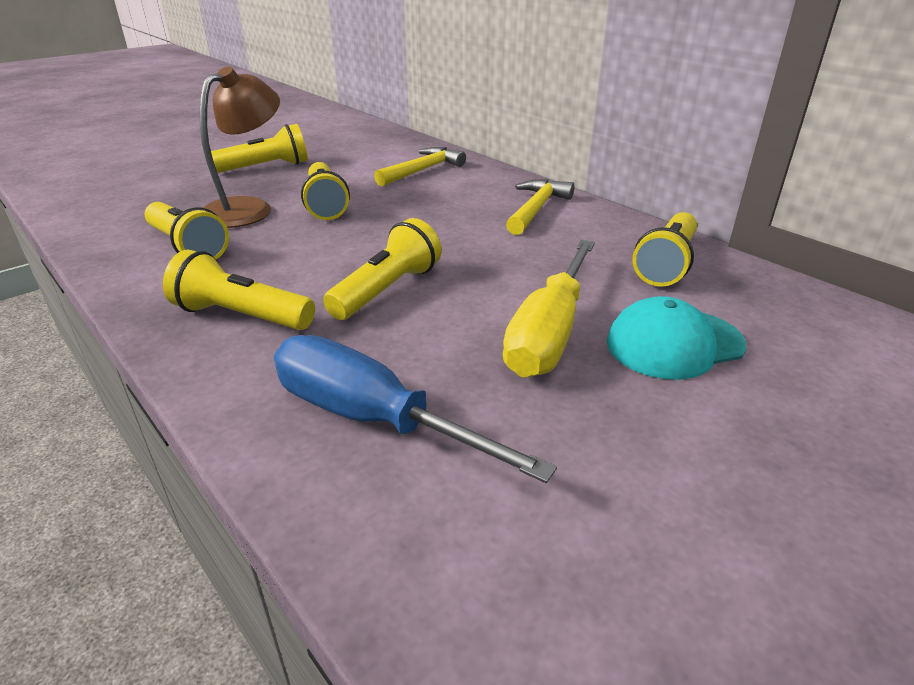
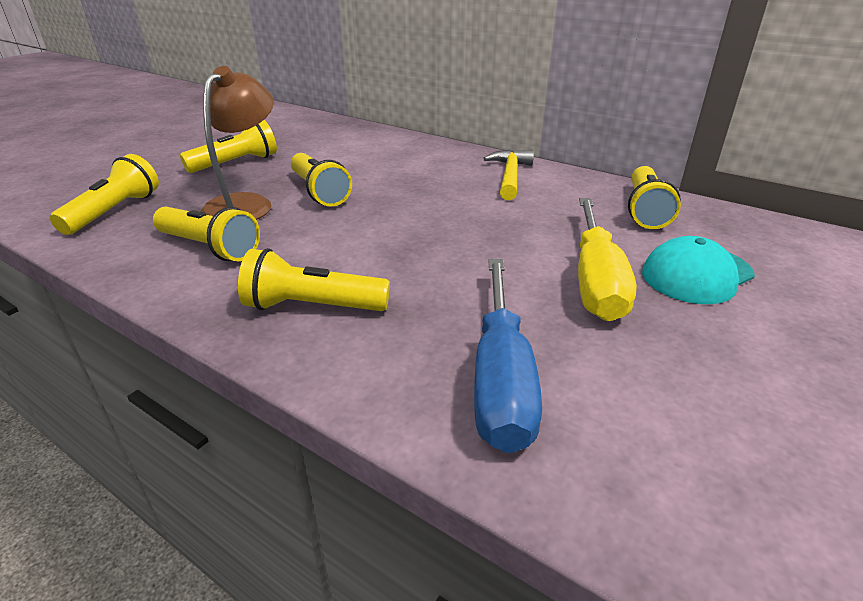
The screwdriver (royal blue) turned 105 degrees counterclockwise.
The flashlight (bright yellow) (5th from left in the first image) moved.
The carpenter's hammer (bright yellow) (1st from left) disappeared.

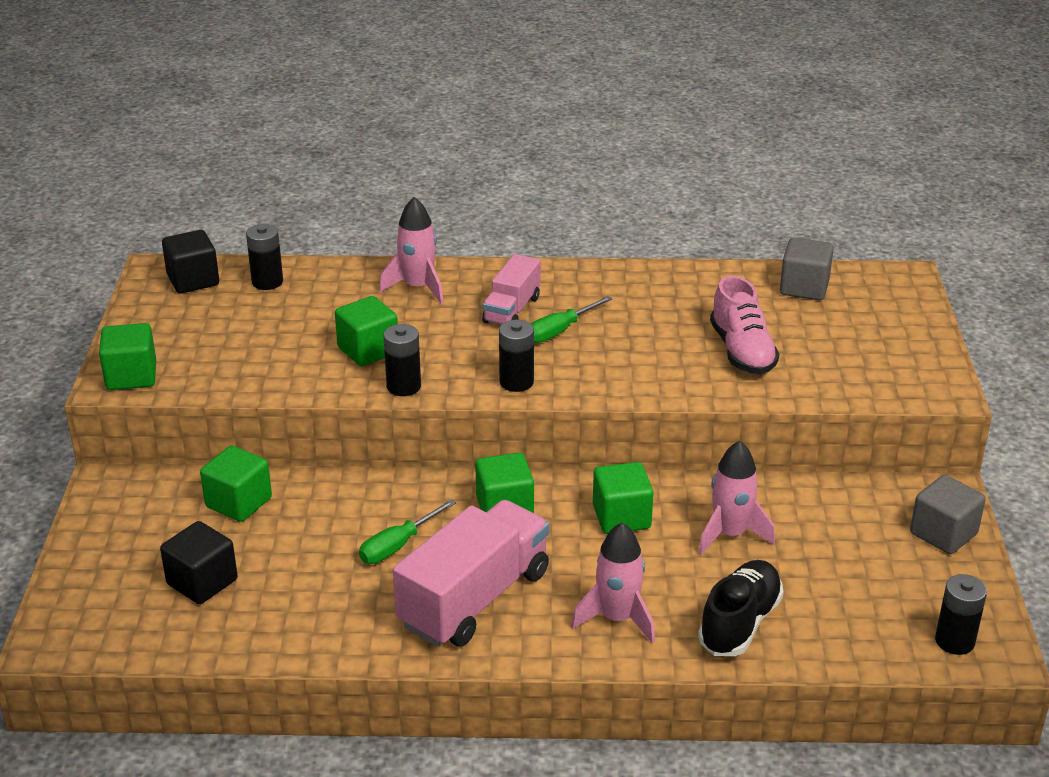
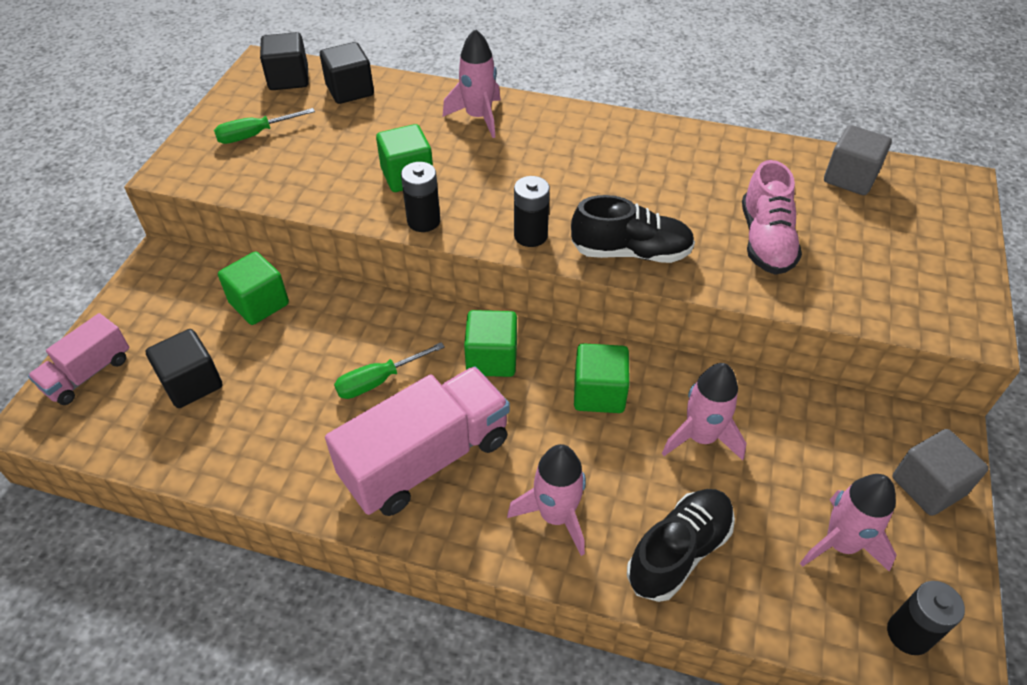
The block (emerald) (1st from left) disappeared.
The AA battery (black) (1st from left) was replaced by the block (black) (3rd from left).
The toy truck (pink) (2nd from left in the first image) moved.
The screwdriver (emerald) (2nd from left in the first image) moved.
The lace-up shoe (black) (1st from left) appeared.
The spaceship (pink) (4th from left) appeared.

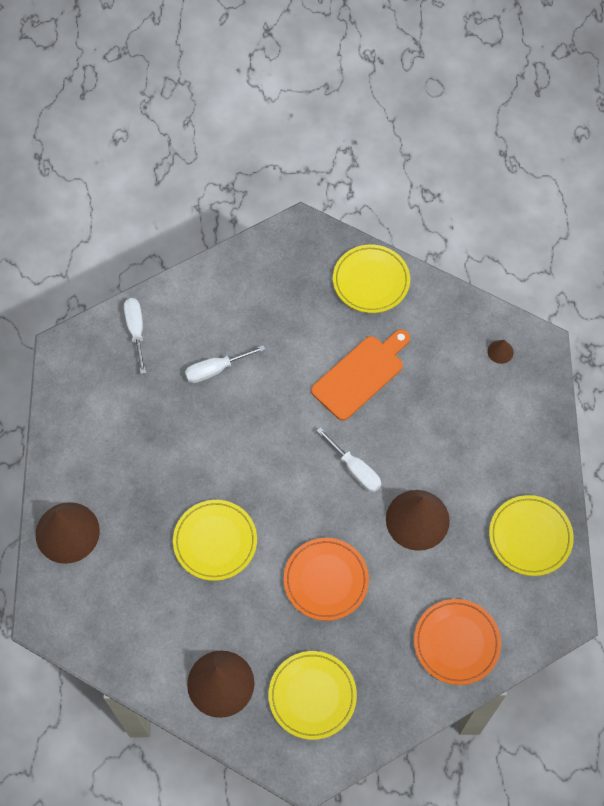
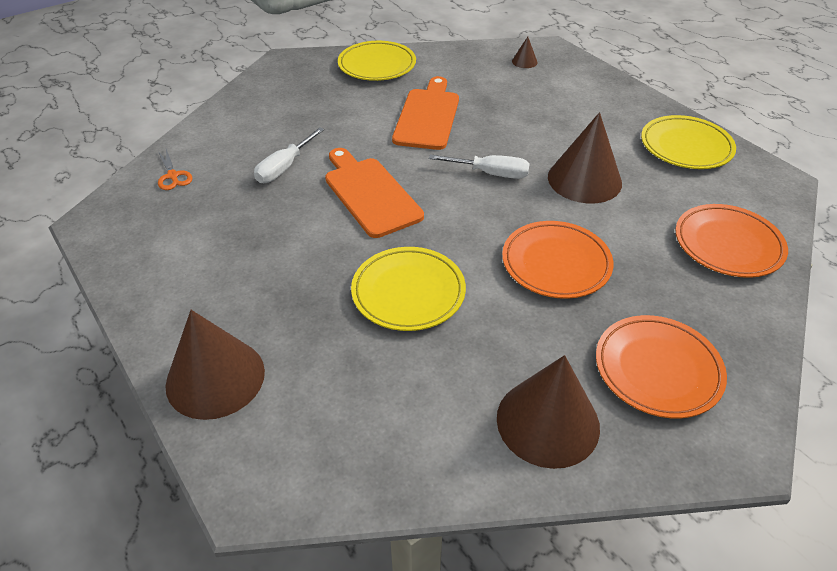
The screwdriver (white) (1st from left) was replaced by the scissors (bright orange).
The plate (bright yellow) (2nd from left) became the plate (bright orange) (2nd from left).
The chopping board (bright orange) (1st from left) appeared.

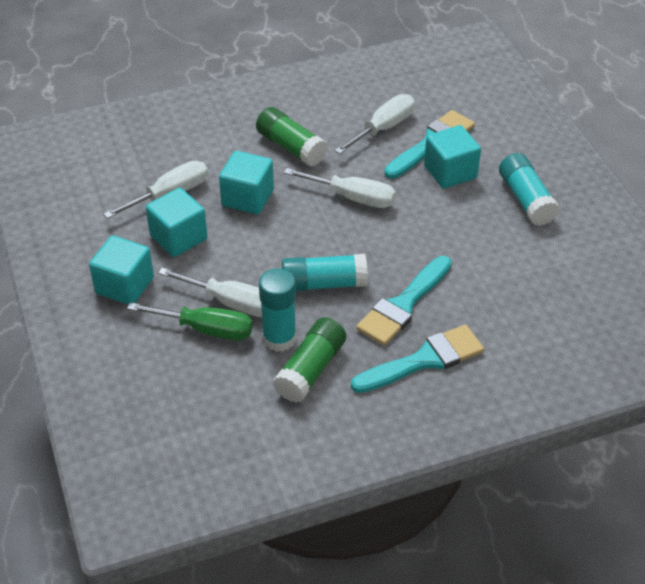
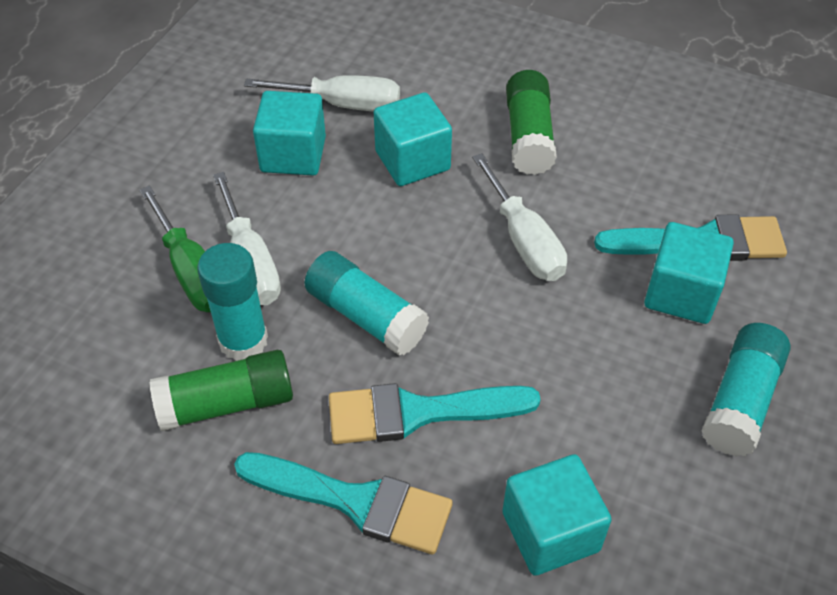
The block (teal) (1st from left in the first image) moved.
The screwdriver (white) (4th from left) disappeared.

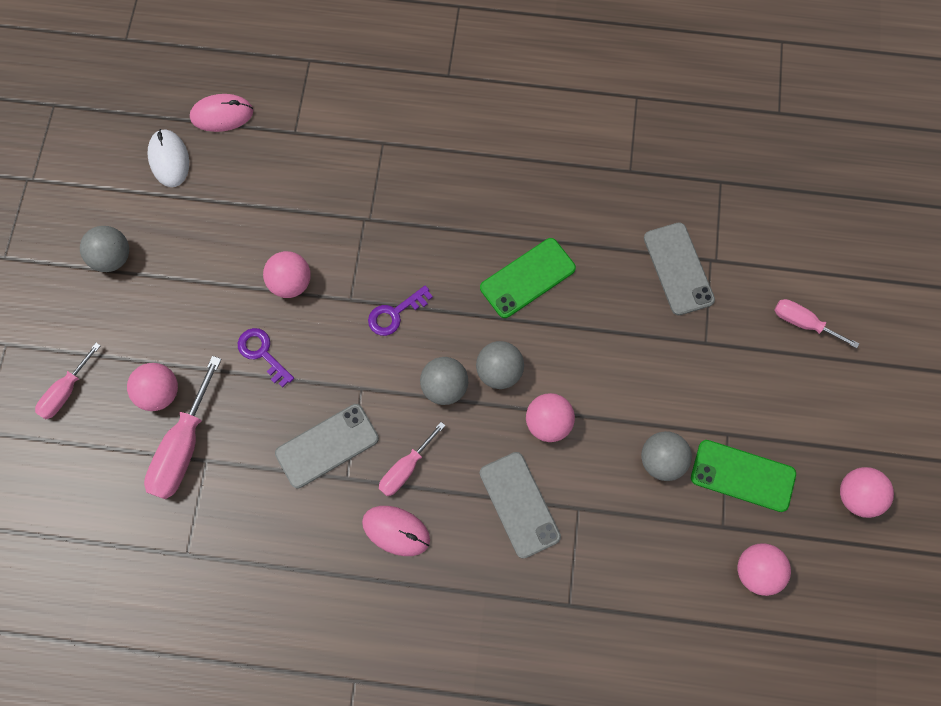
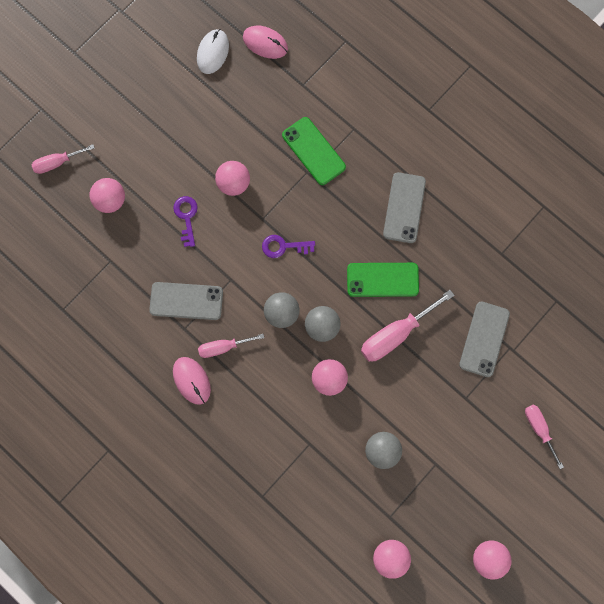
The ball (gray) (1st from left) disappeared.
The screwdriver (pink) (2nd from left in the first image) moved.
The phone (gray) (2nd from left) moved.
The phone (emerald) (2nd from left in the first image) moved.

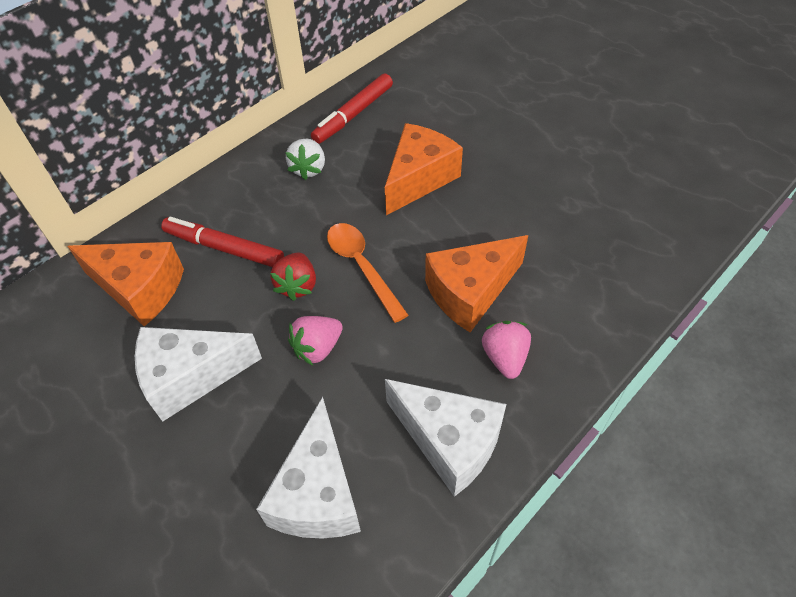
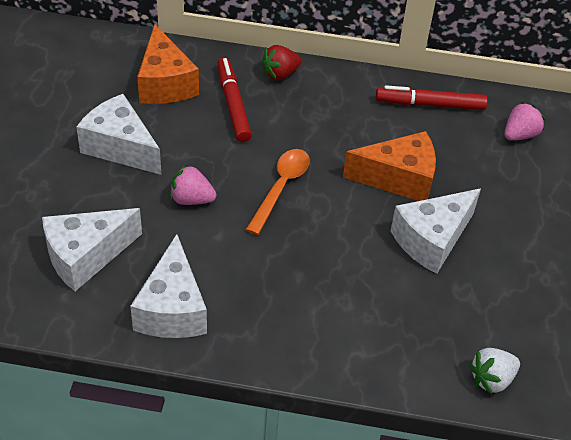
The strawberry (red) moved.
The strawberry (white) moved.
The cheese (bright orange) (3rd from left) disappeared.
The strawberry (pink) (2nd from left) moved.
The cheese (white) (4th from left) appeared.

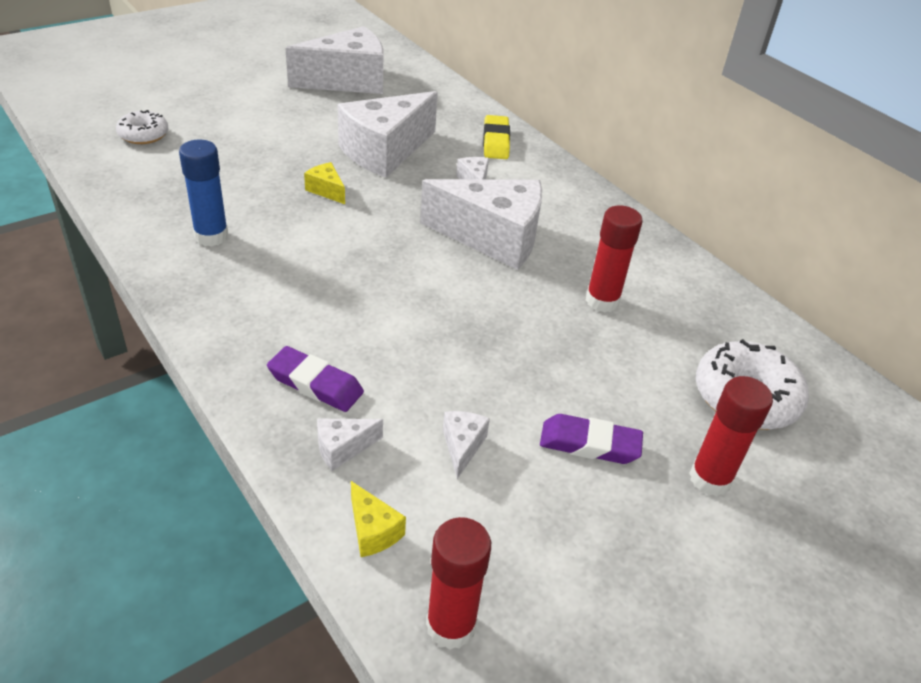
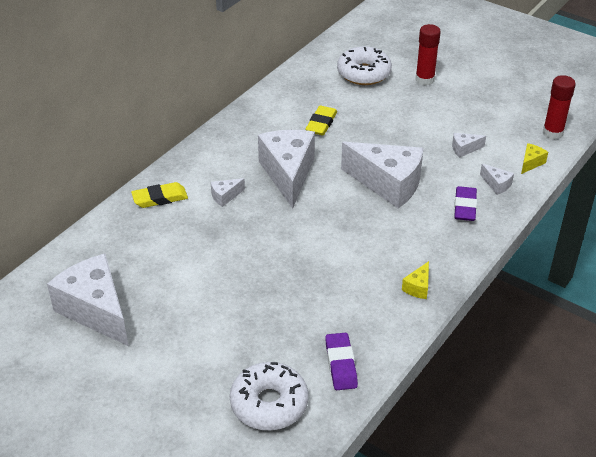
The donut (white) (1st from left) changed to 1.66 times the size.
The glue (royal blue) disappeared.
The cheese (bright yellow) (1st from left) moved.
The cheese (white) (3rd from left in the first image) moved.
The eraser (violet) (2nd from left in the first image) moved.
The glue (red) (2nd from left) was replaced by the eraser (bright yellow) (2nd from left).

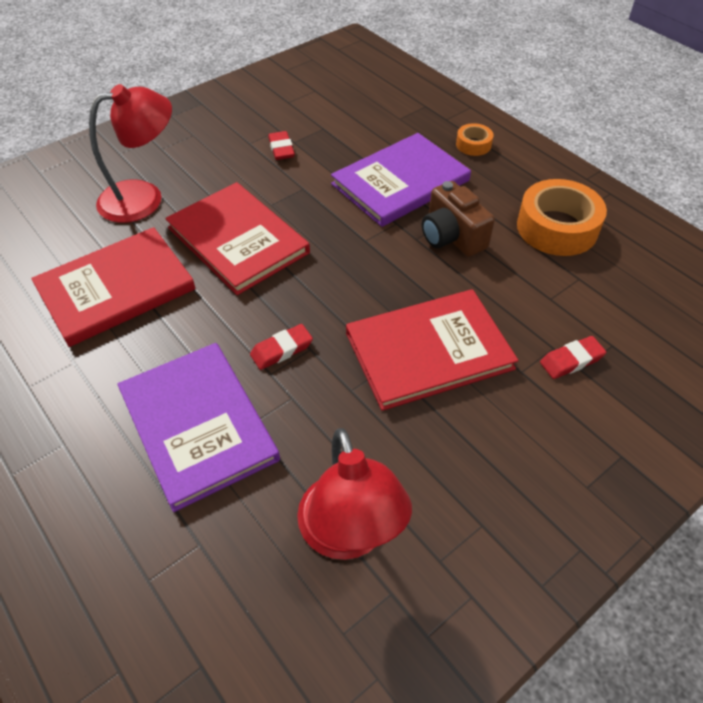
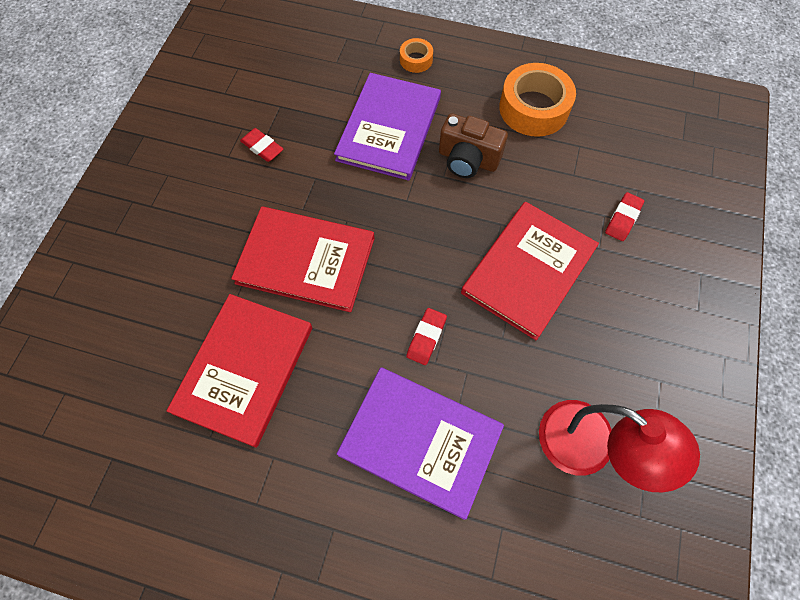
The desk lamp (red) (1st from left) disappeared.

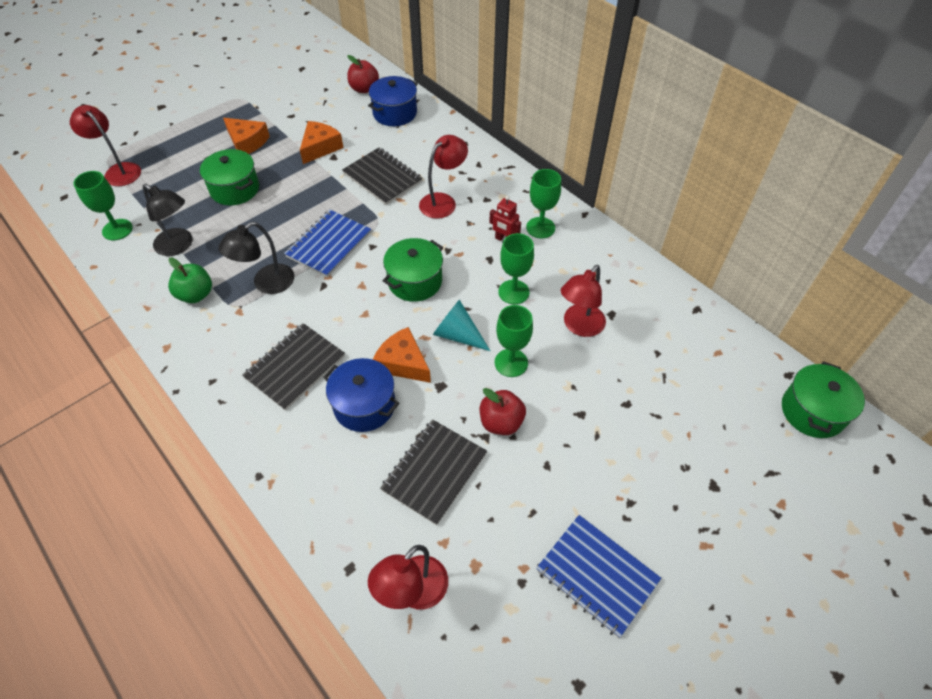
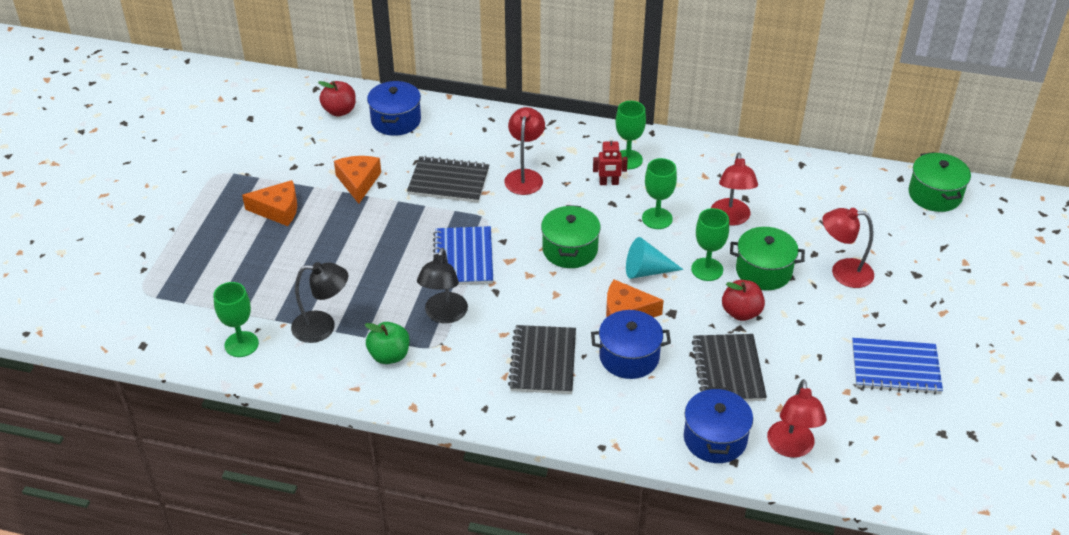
The desk lamp (red) (1st from left in the first image) moved.
The stockpot (emerald) (1st from left in the first image) moved.
The stockpot (royal blue) (3rd from left) appeared.

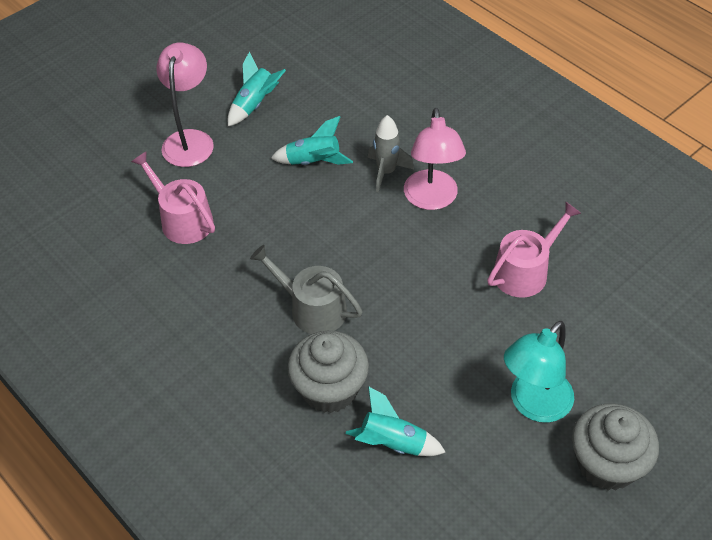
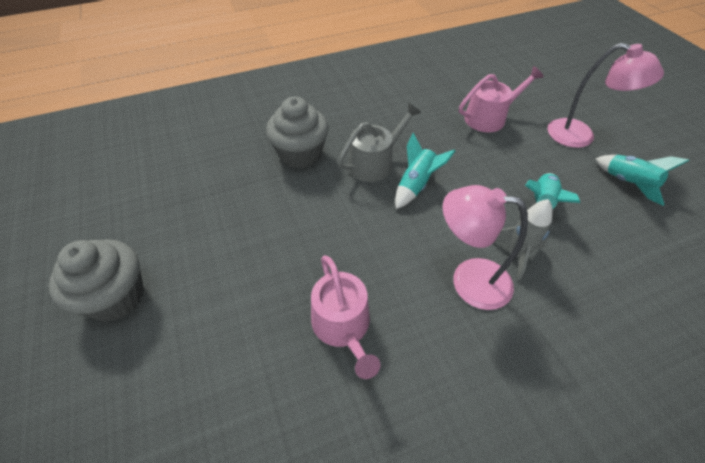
The spaceship (teal) (3rd from left in the first image) moved.
The desk lamp (teal) disappeared.

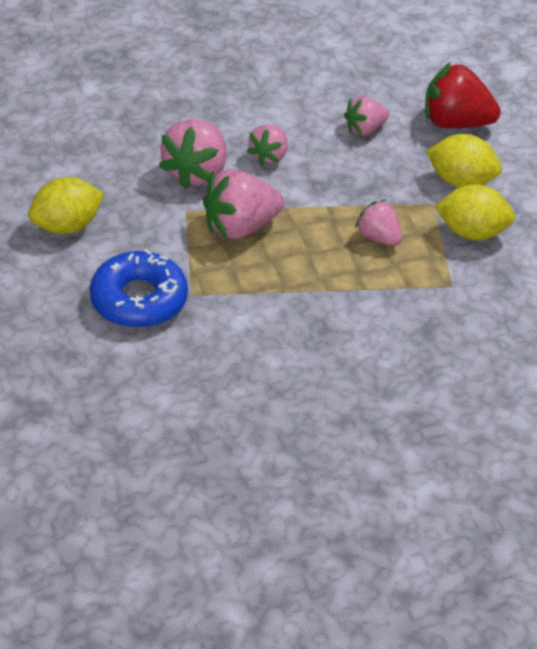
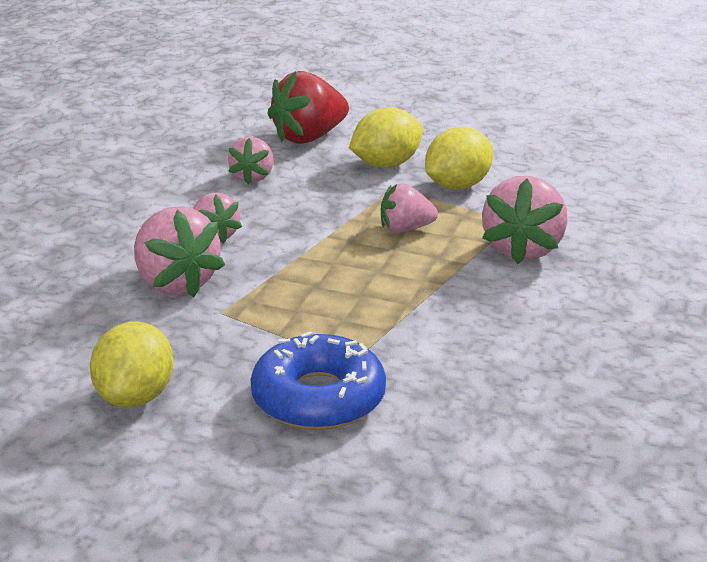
The strawberry (pink) (2nd from left in the first image) moved.

